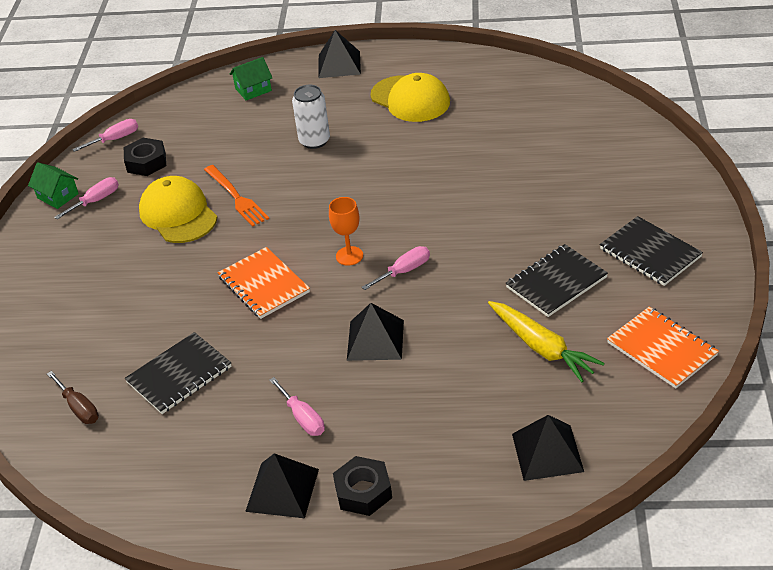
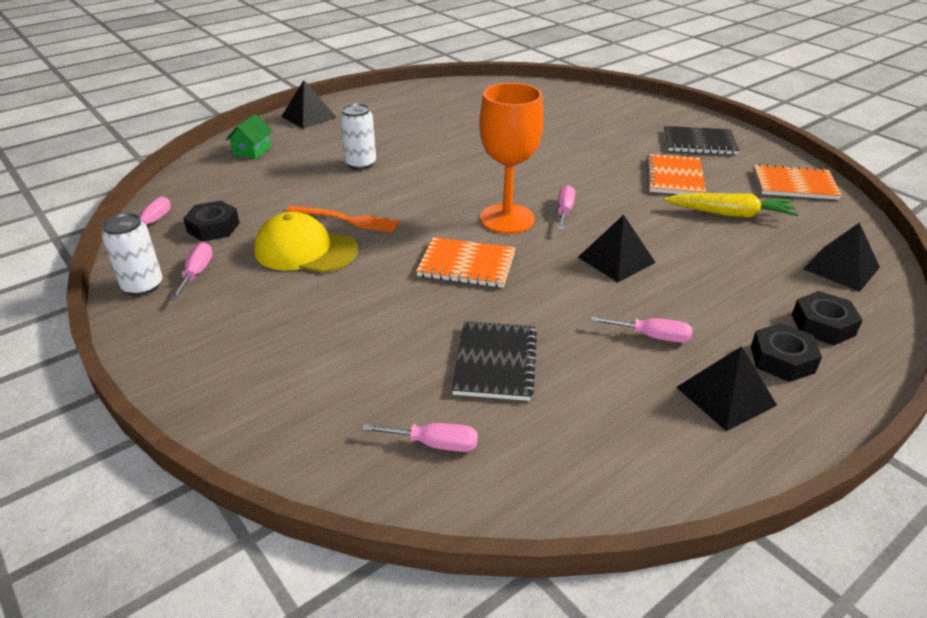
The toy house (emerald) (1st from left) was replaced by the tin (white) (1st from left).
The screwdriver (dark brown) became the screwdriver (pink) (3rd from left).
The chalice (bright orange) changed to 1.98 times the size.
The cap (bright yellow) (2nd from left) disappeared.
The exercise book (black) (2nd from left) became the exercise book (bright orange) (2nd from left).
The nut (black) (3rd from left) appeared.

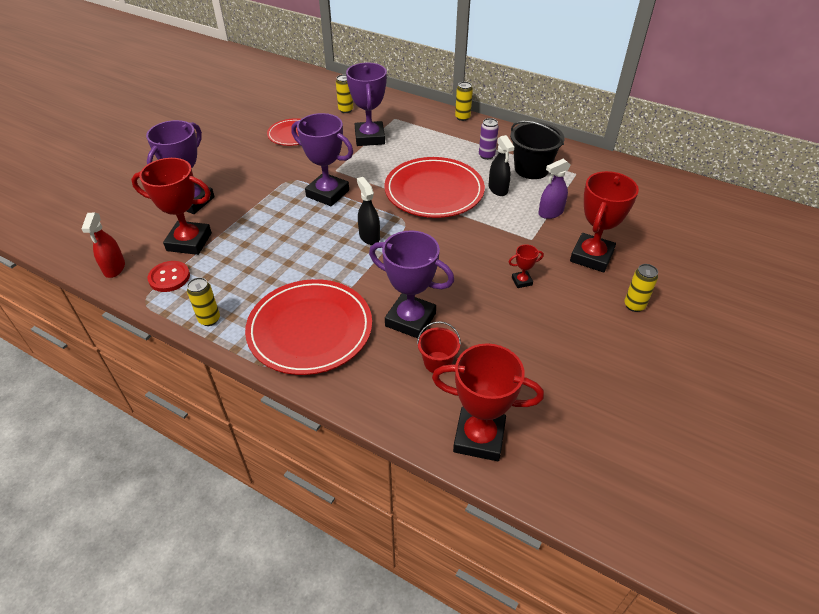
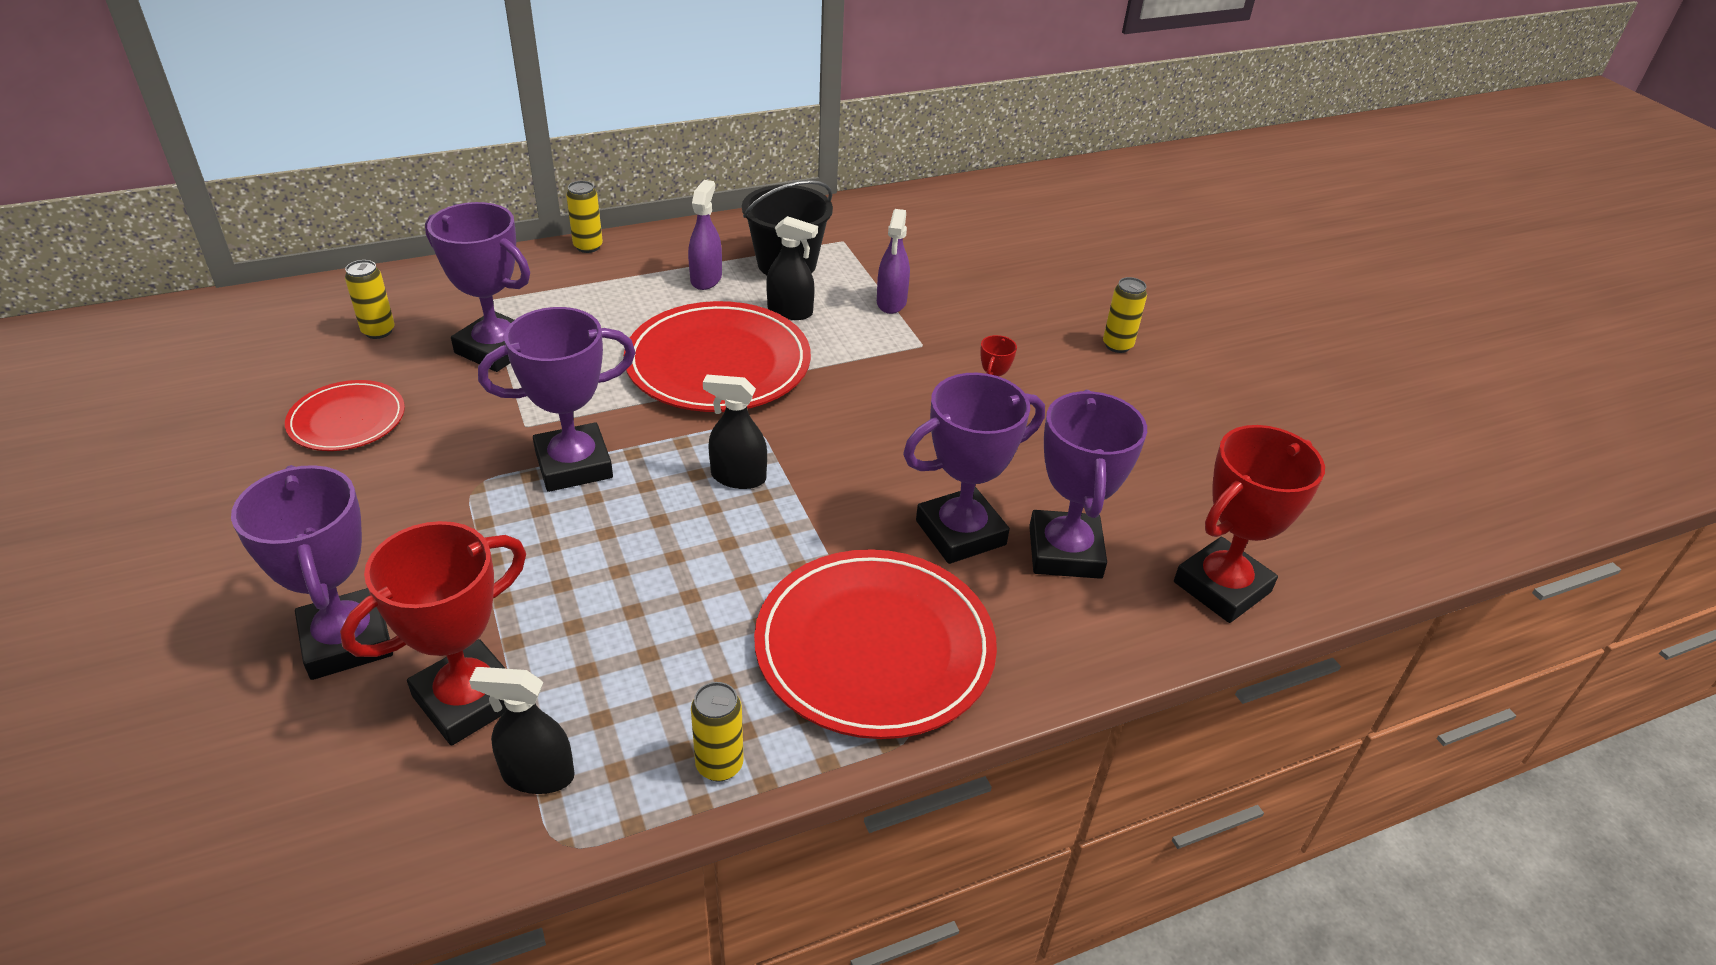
The sprayer (red) disappeared.
The button (red) was replaced by the sprayer (black) (1st from left).
The sand bucket (red) was replaced by the trophy (violet) (5th from left).
The tin (violet) was replaced by the sprayer (violet) (1st from left).
The trophy (red) (4th from left) disappeared.

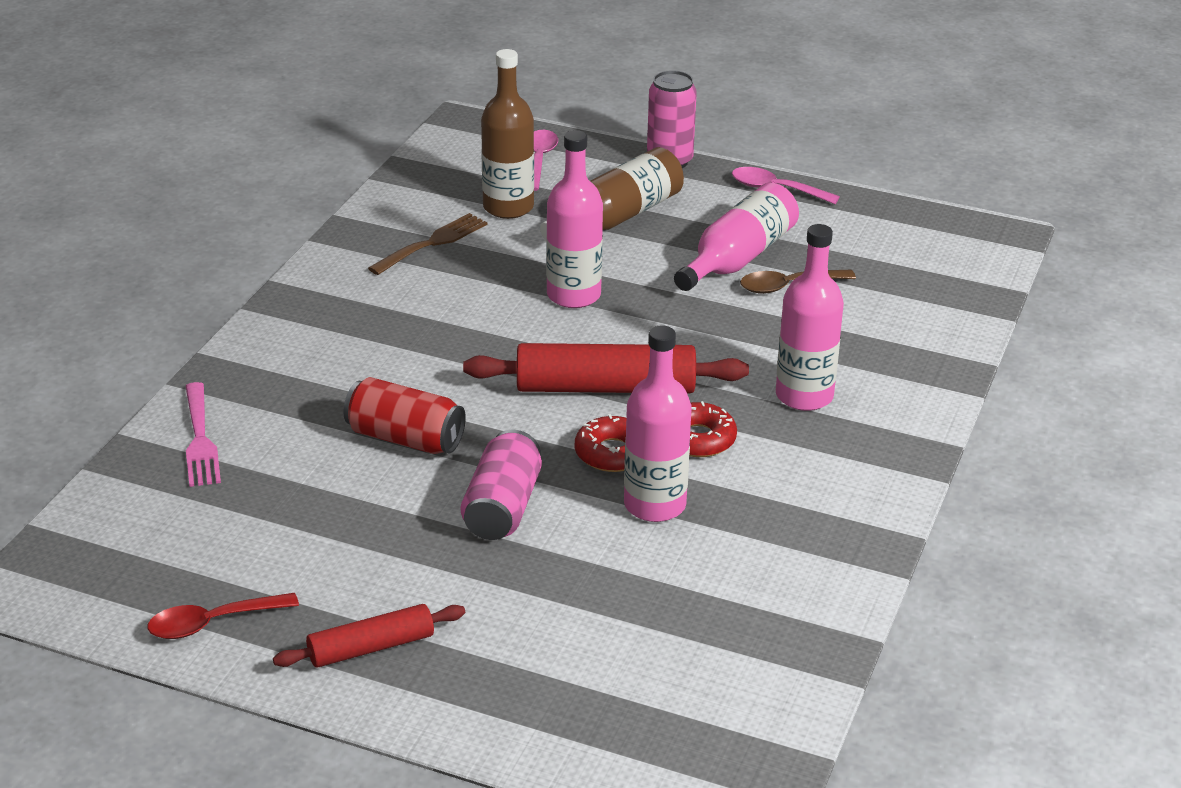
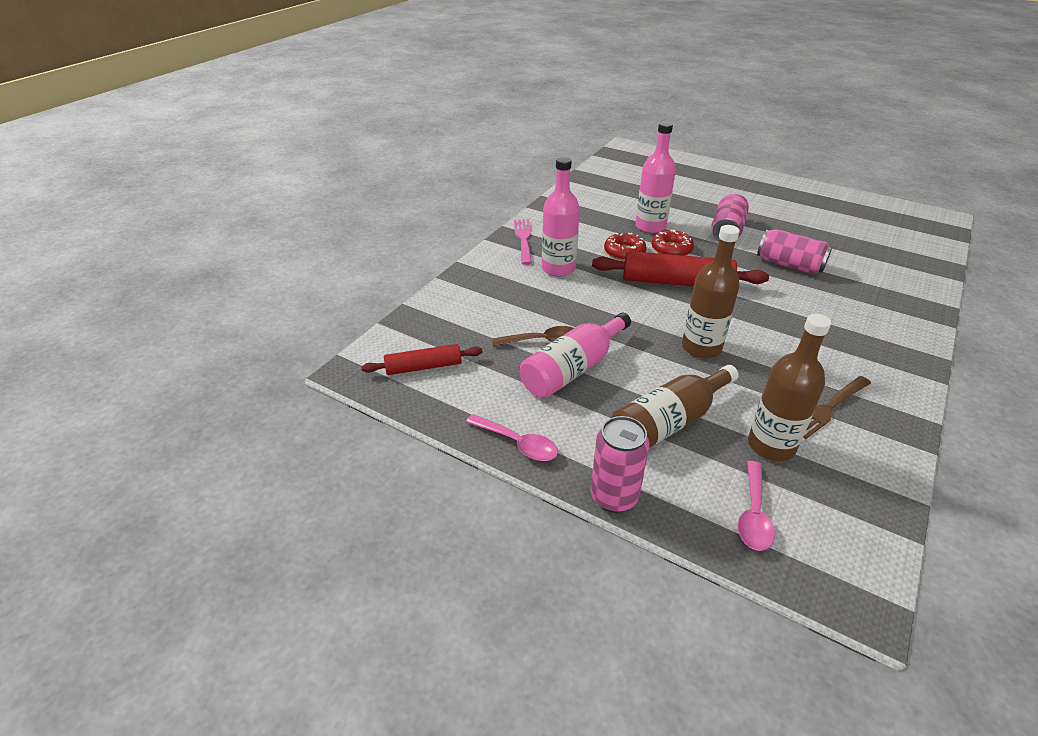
The teaspoon (red) disappeared.
The fork (pink) moved.
The pastry roller (red) (1st from left) moved.
The tin (red) became the tin (pink) (3rd from left).
The drink bottle (pink) (1st from left) became the drink bottle (dark brown) (2nd from left).

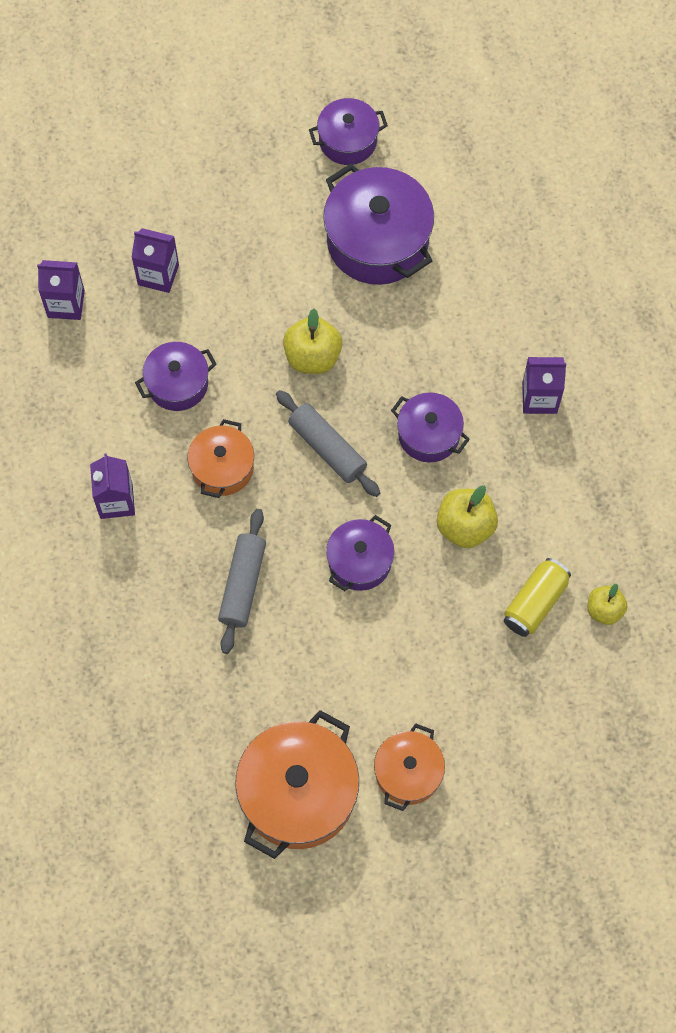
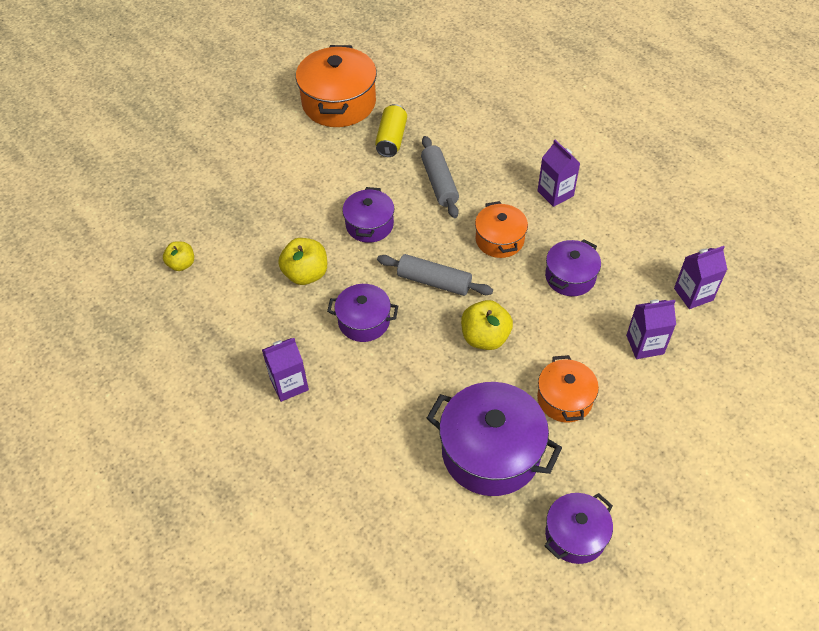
The stockpot (bright orange) (3rd from left) moved.
The tin (bright yellow) moved.

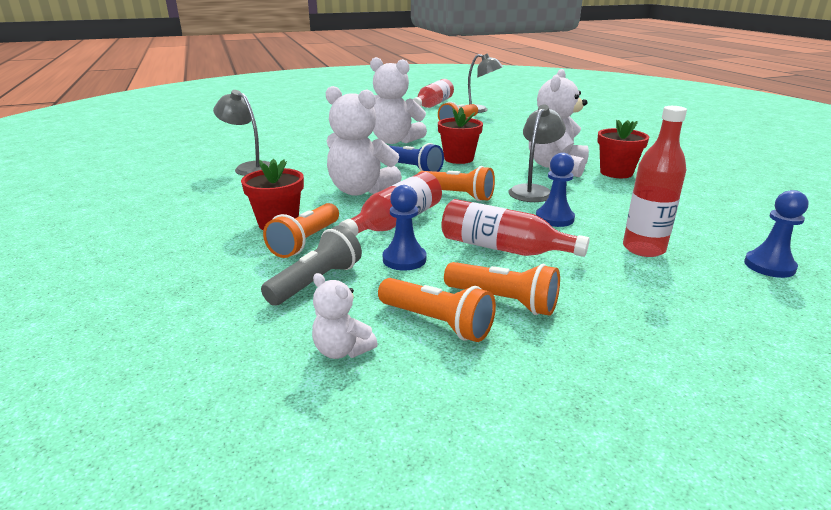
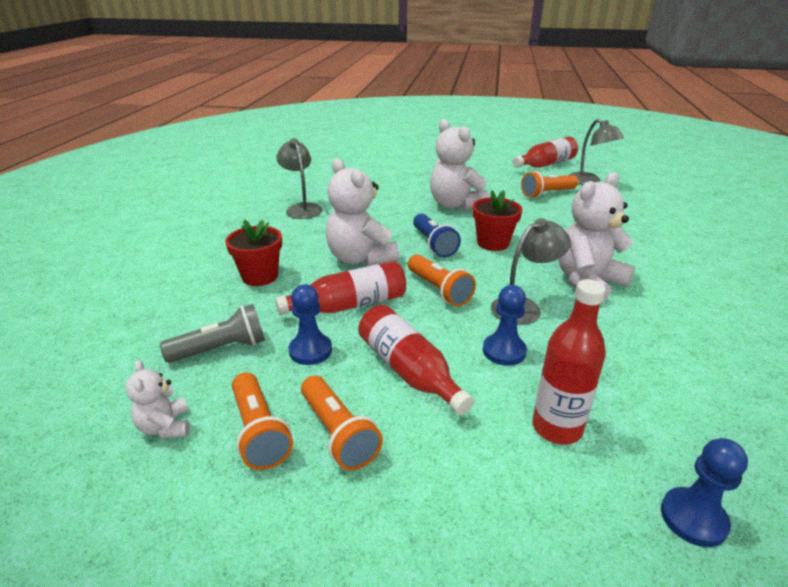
The flashlight (bright orange) (1st from left) disappeared.
The flower pot (red) (3rd from left) disappeared.

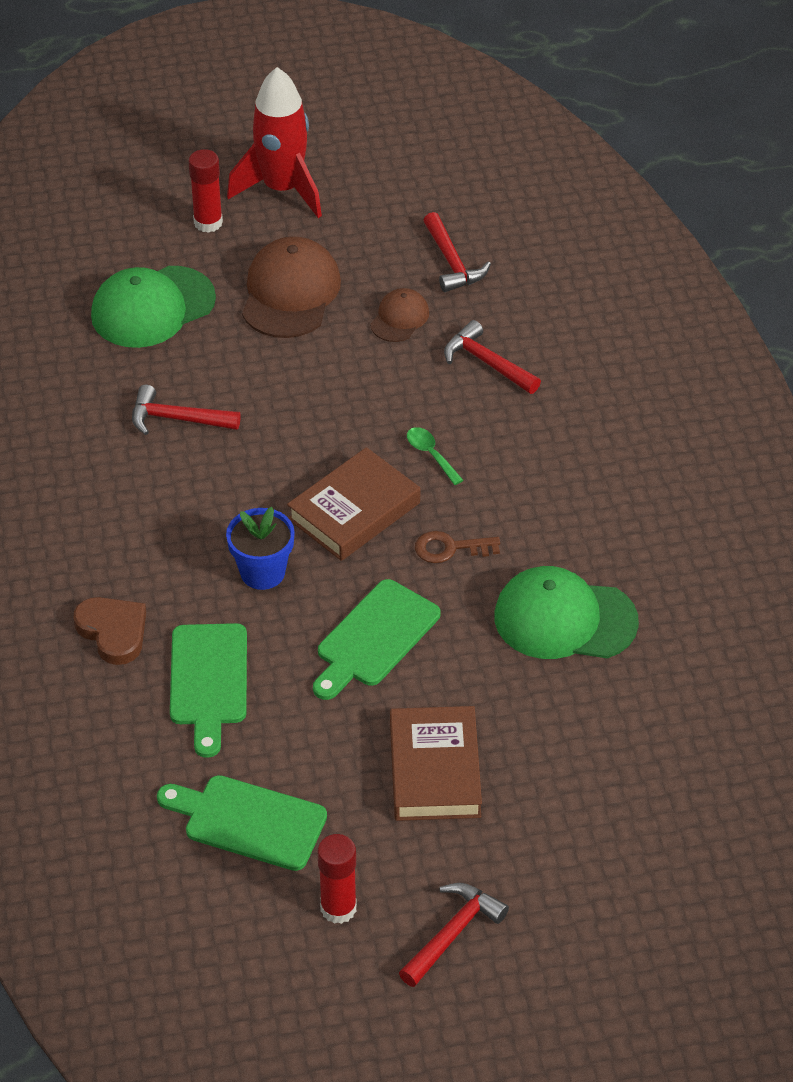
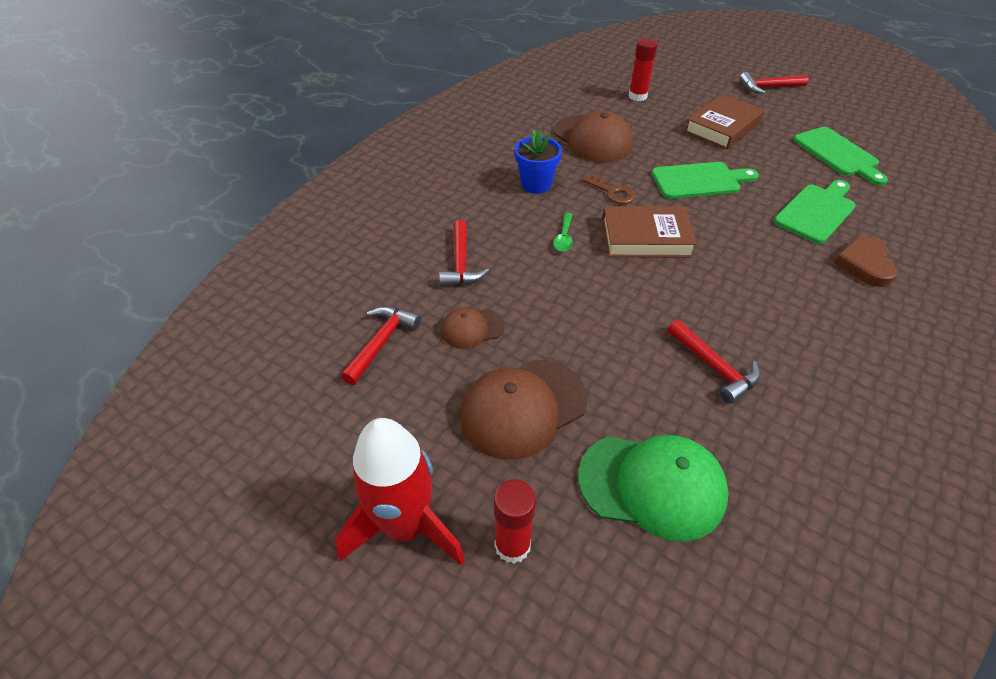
The flower pot (royal blue) moved.
The glue (red) (2nd from left) moved.
The cap (emerald) (2nd from left) became the cap (dark brown) (3rd from left).

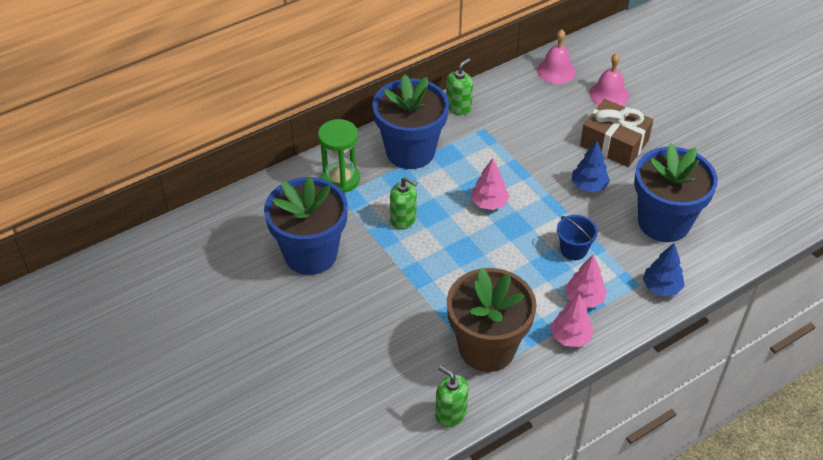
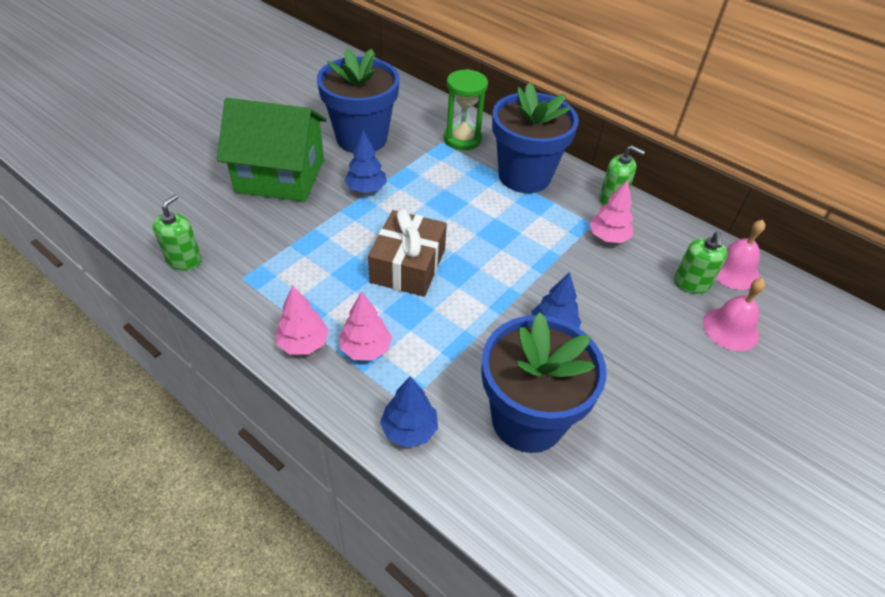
The pump bottle (emerald) (1st from left in the first image) moved.
The flower pot (dark brown) disappeared.
The tree (pink) (1st from left in the first image) moved.
The sand bucket (royal blue) disappeared.
The present (dark brown) moved.
The toy house (emerald) appeared.
The tree (royal blue) (1st from left) appeared.

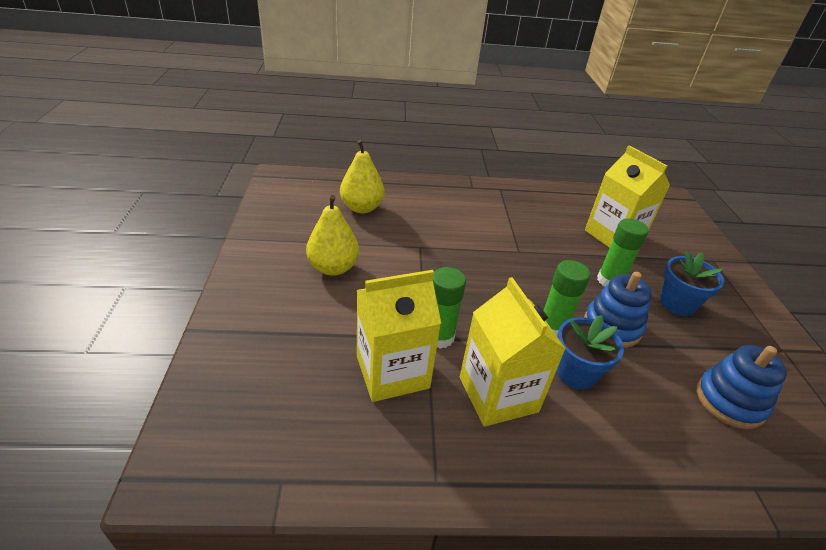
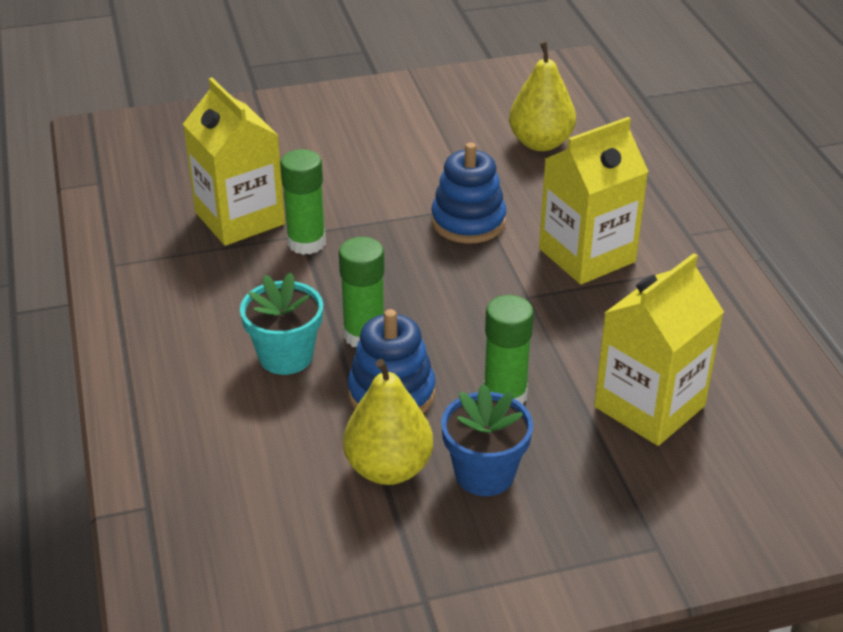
The pear fruit (bright yellow) (1st from left) moved.
The carton (bright yellow) (2nd from left) moved.
The flower pot (royal blue) (1st from left) became the flower pot (teal).
The stacking toy (royal blue) (2nd from left) moved.

